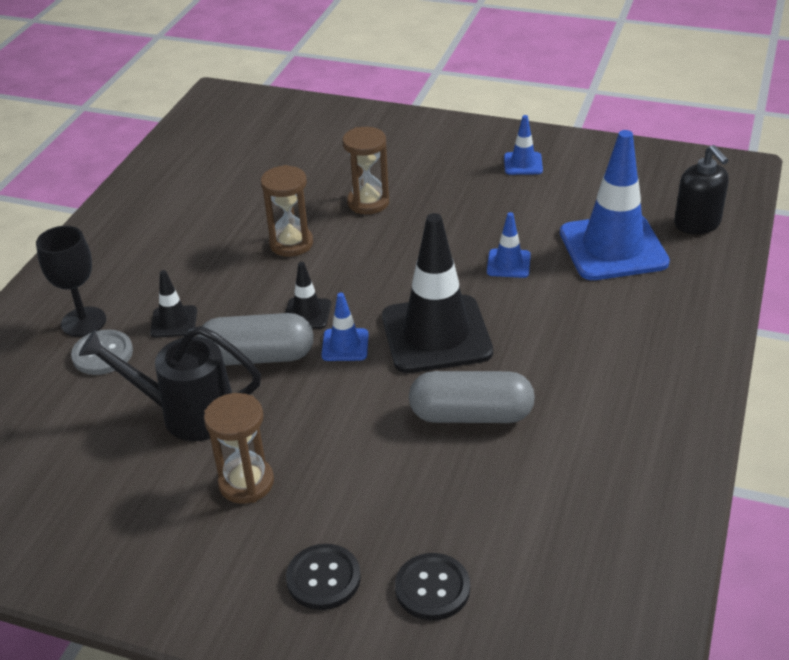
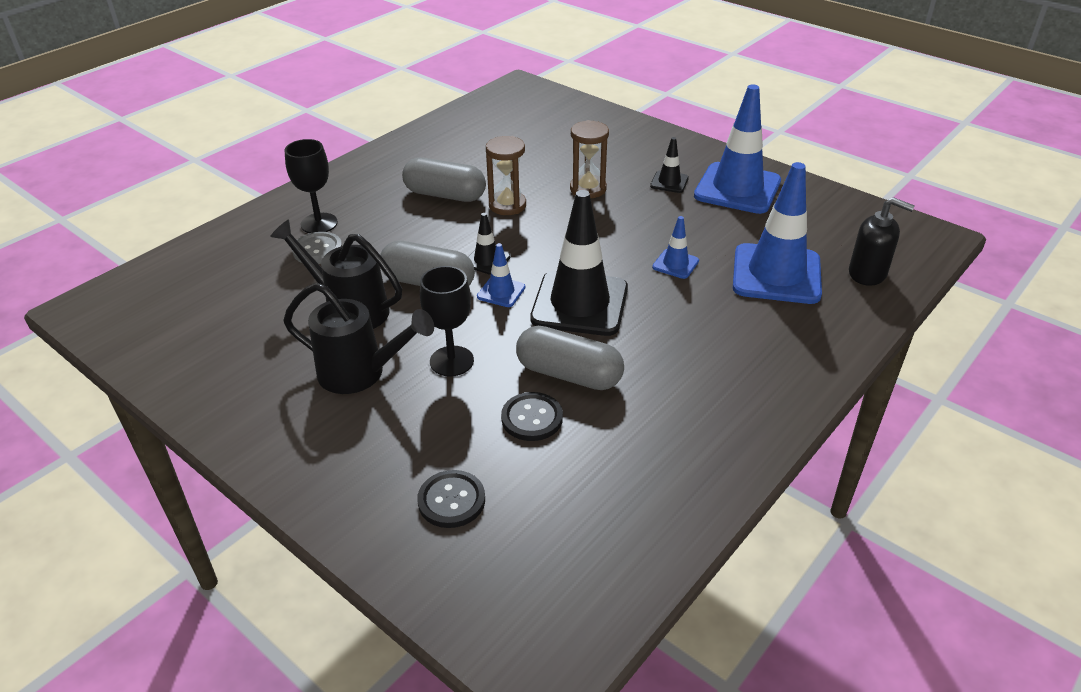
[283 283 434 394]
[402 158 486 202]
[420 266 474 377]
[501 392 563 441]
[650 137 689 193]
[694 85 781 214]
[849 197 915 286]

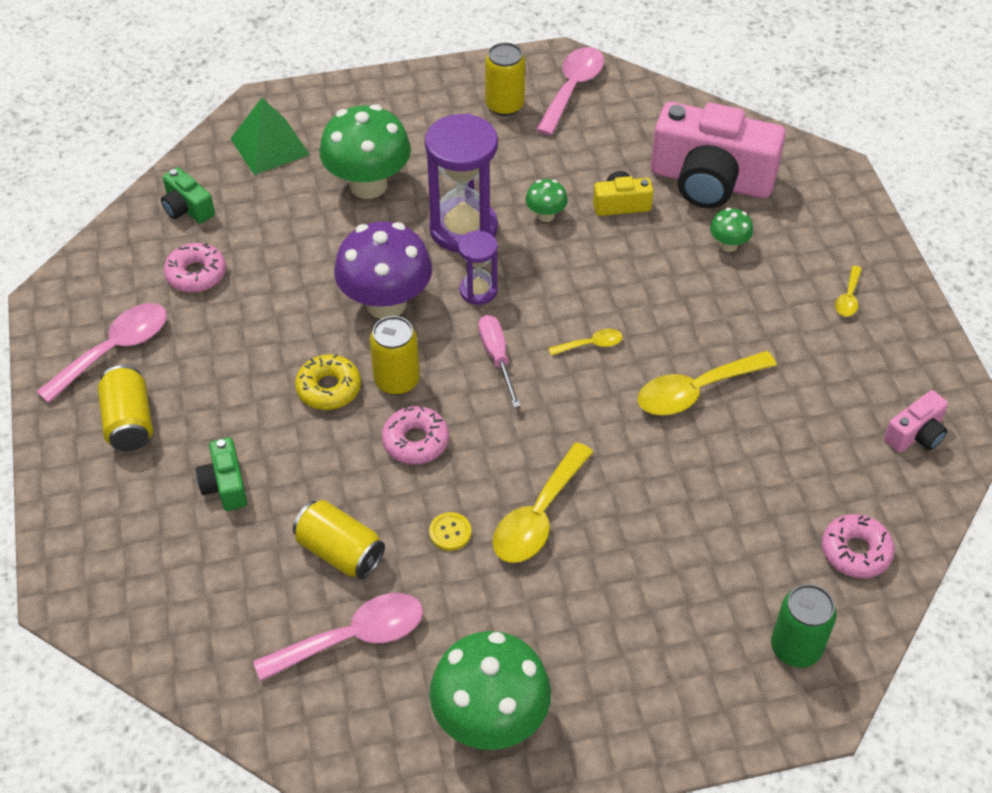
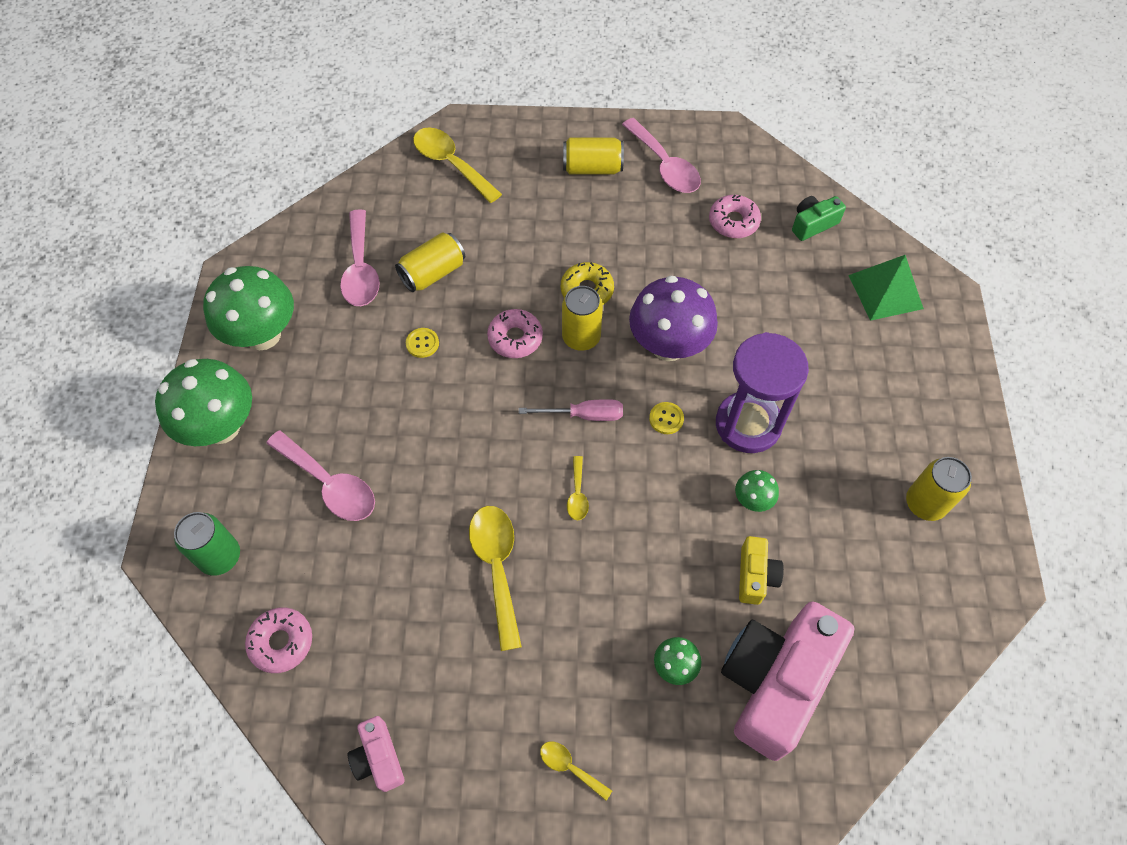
[155 359 252 446]
[266 430 375 521]
[413 127 502 203]
[649 402 684 434]
[196 437 247 511] (first image)

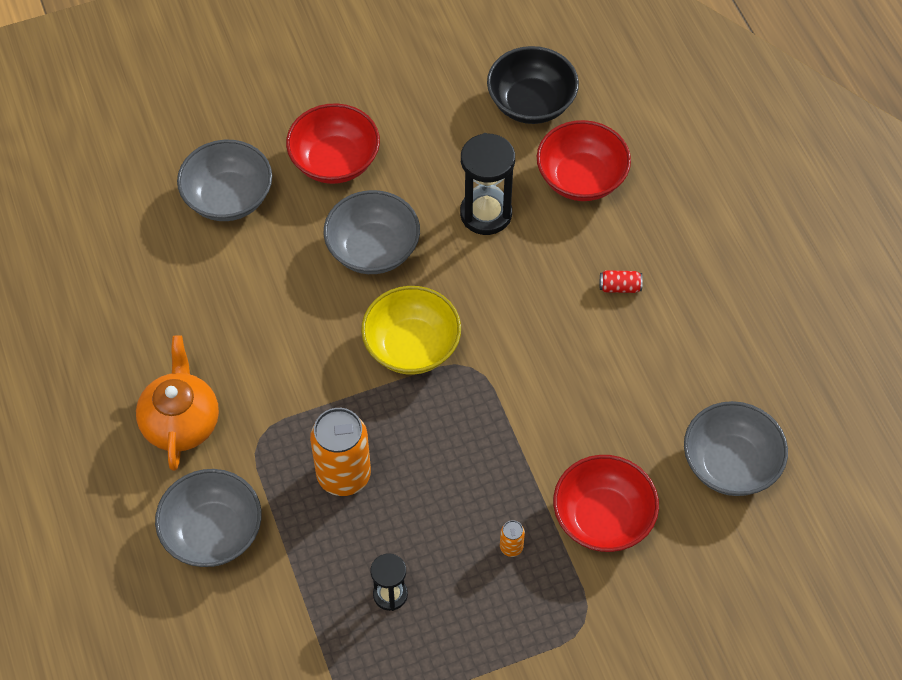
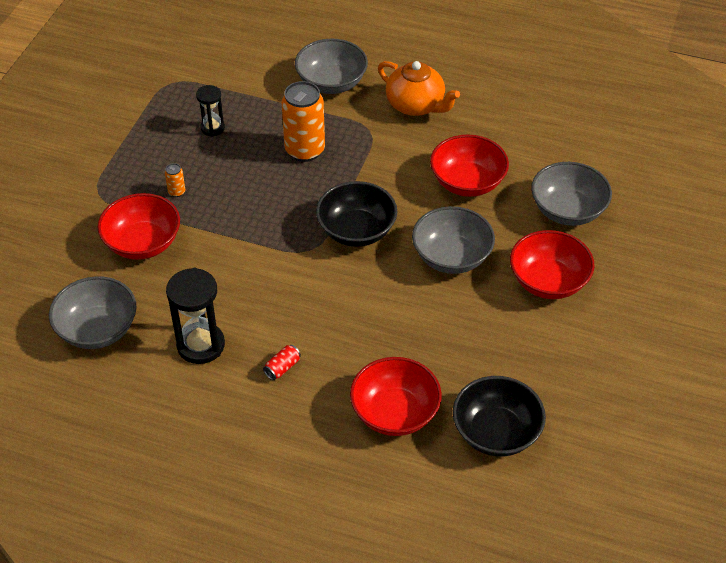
[166 268 225 364]
[316 181 397 247]
[430 135 509 197]

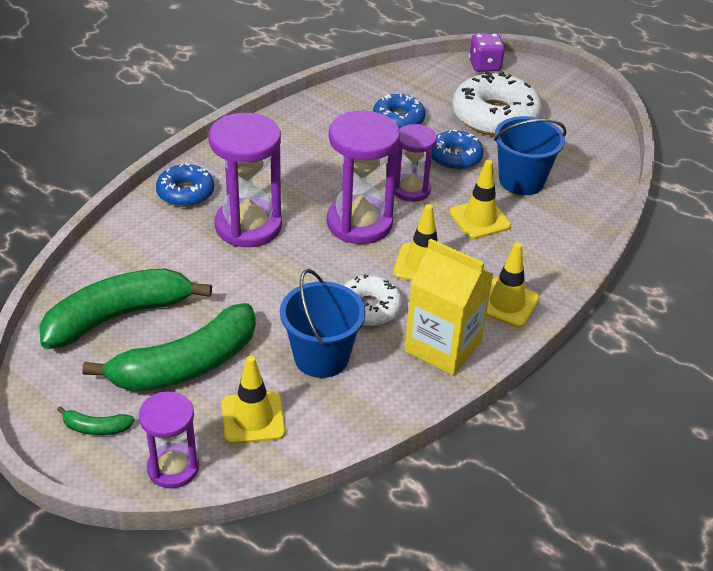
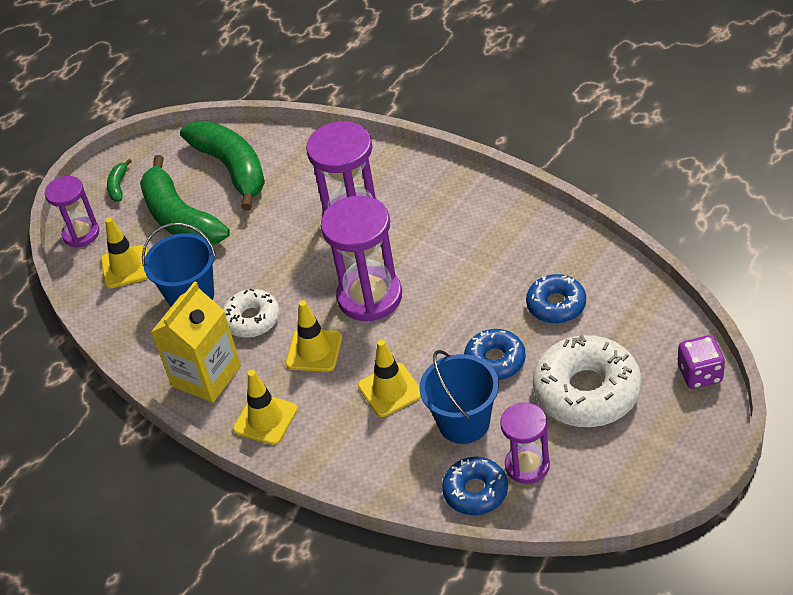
[442 457 508 515]
[500 402 550 484]

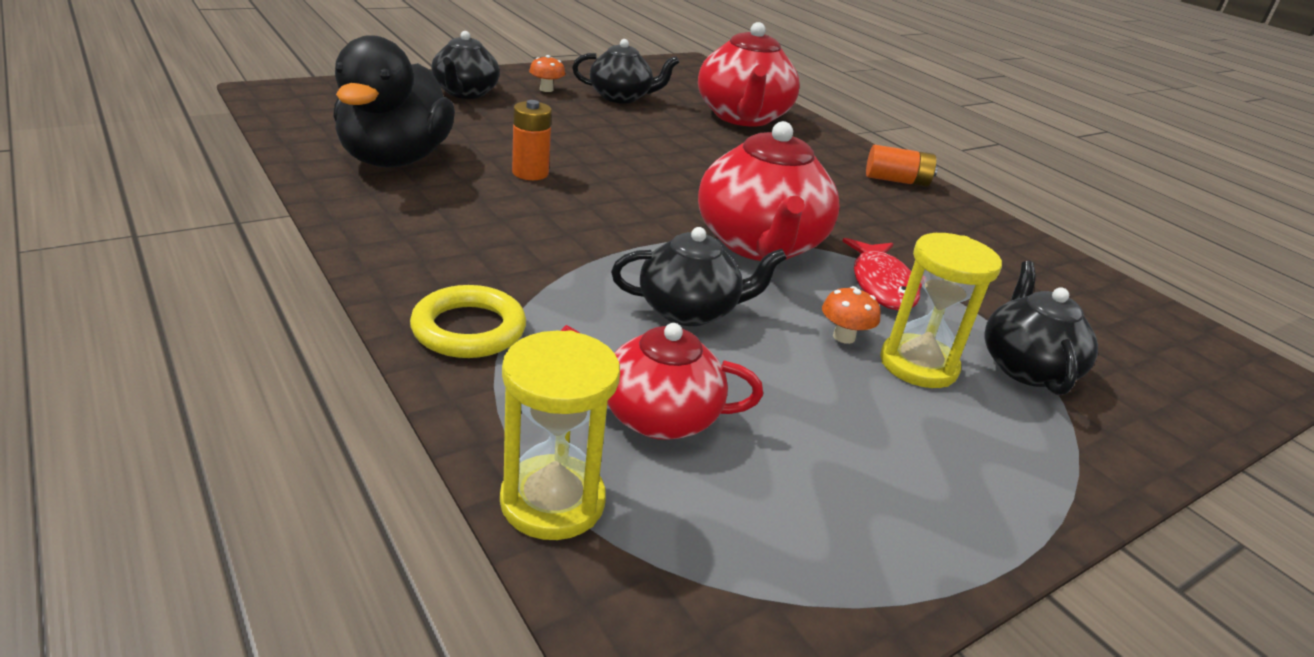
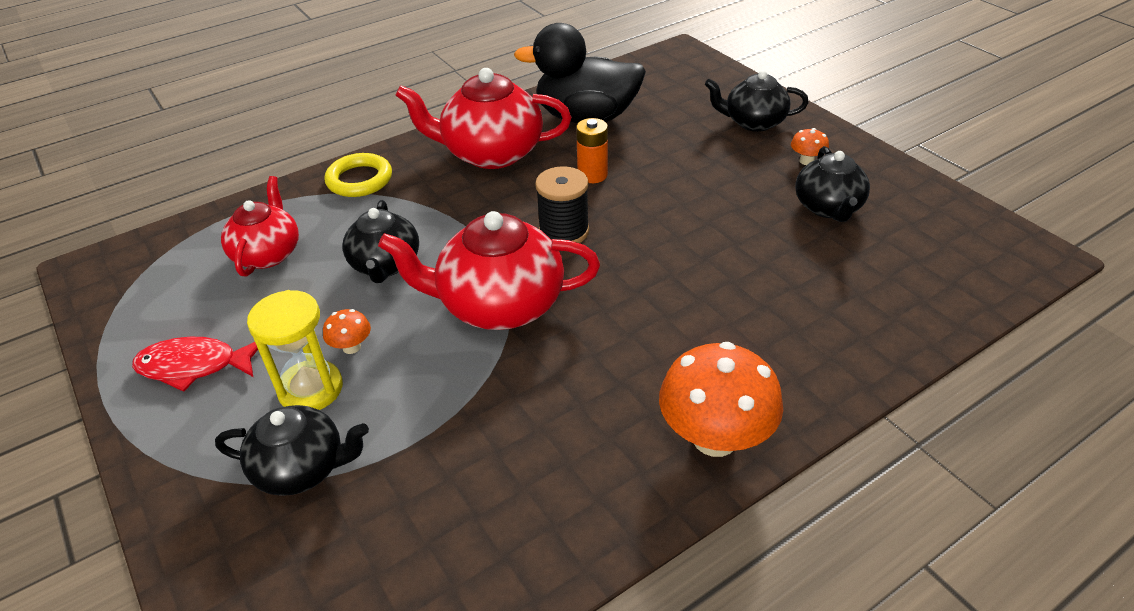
[132 337 258 392]
[395 68 571 169]
[535 166 589 243]
[659 342 783 457]
[500 330 620 540] (first image)

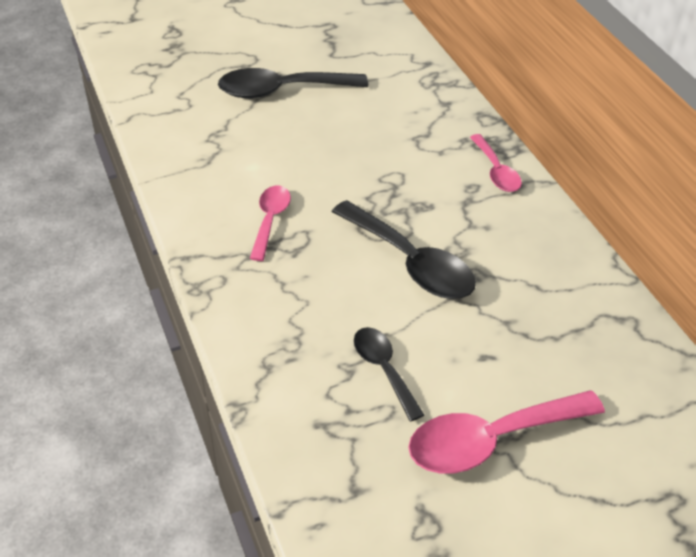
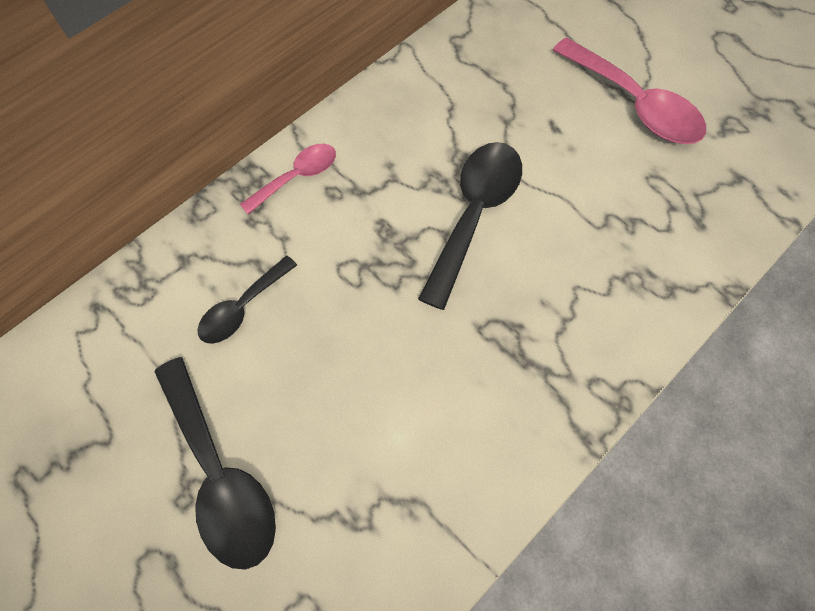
[197 256 297 344]
[250 186 291 261] (first image)

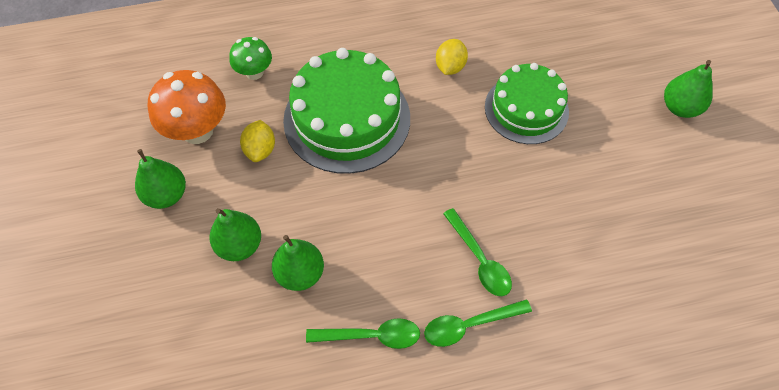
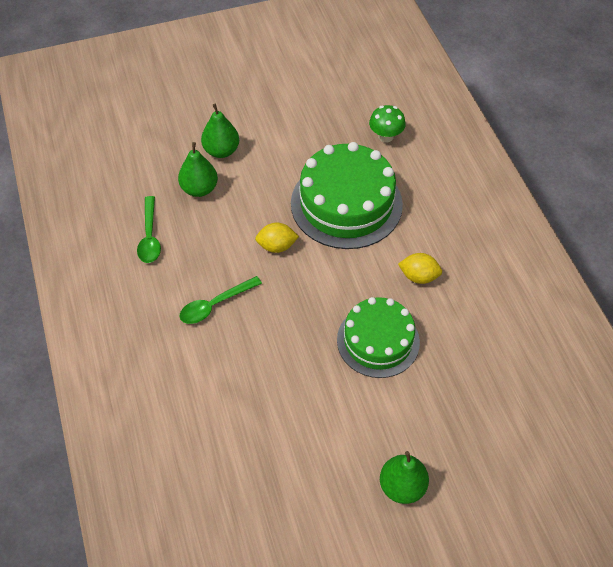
[255 223 299 253]
[135 149 186 209] (first image)
[148 70 226 144] (first image)
[424 299 532 347] (first image)

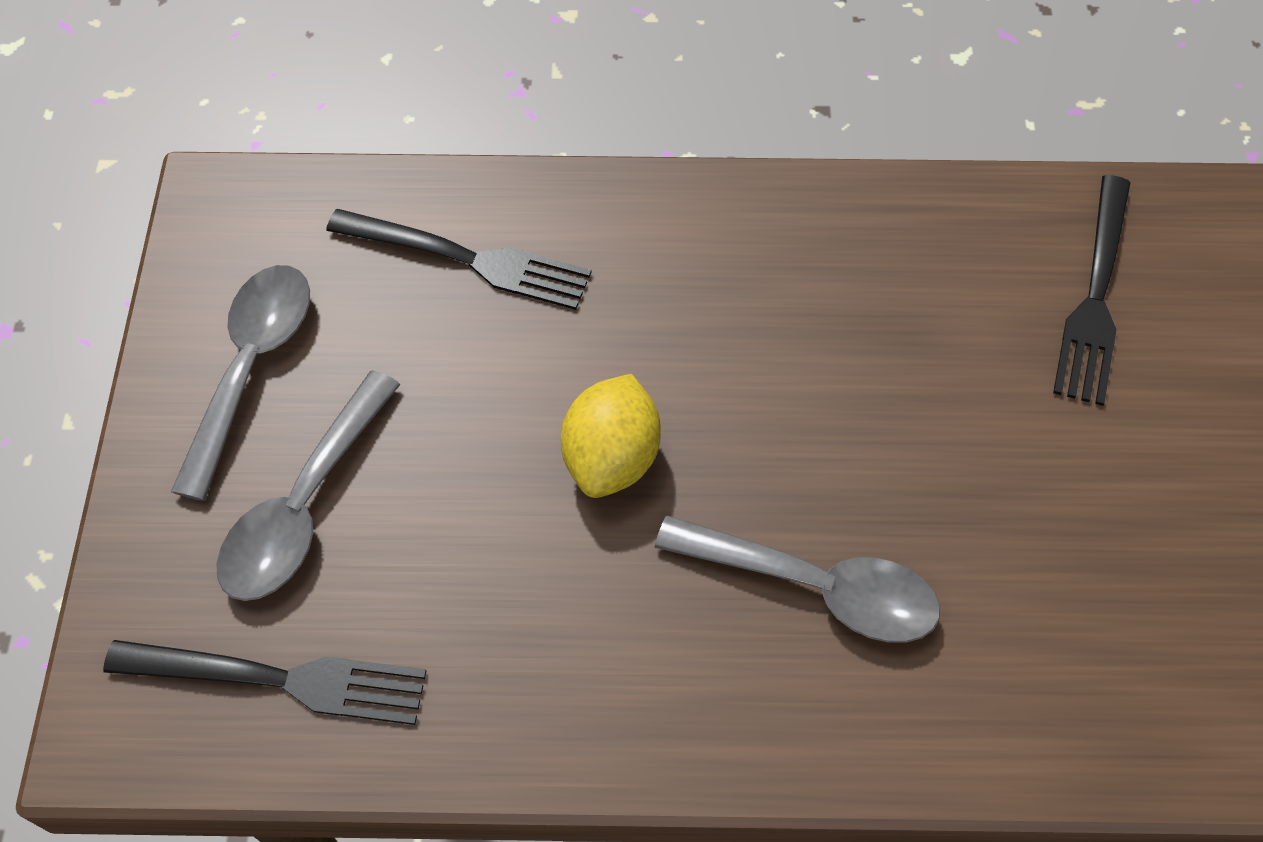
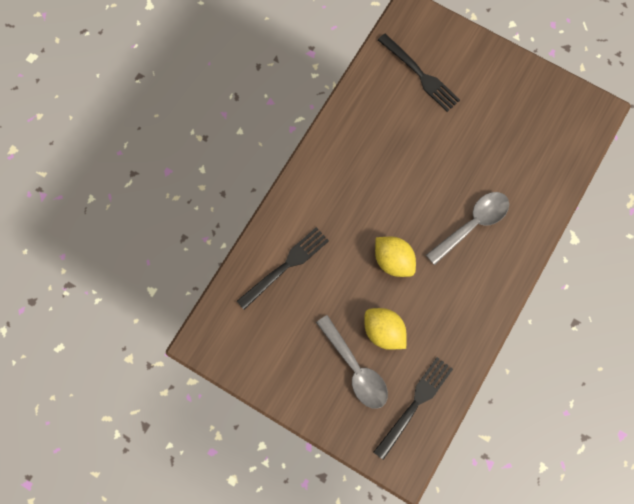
[364 308 406 350]
[171 265 310 501] (first image)

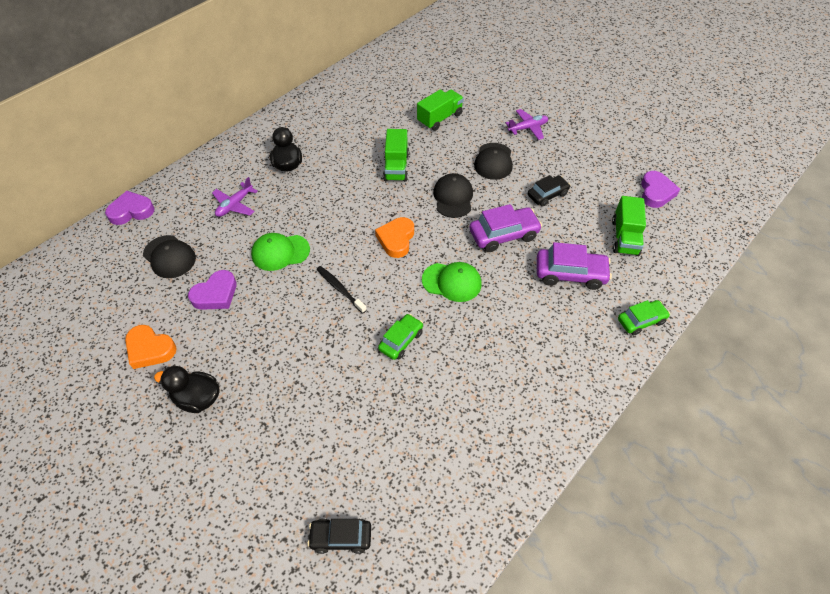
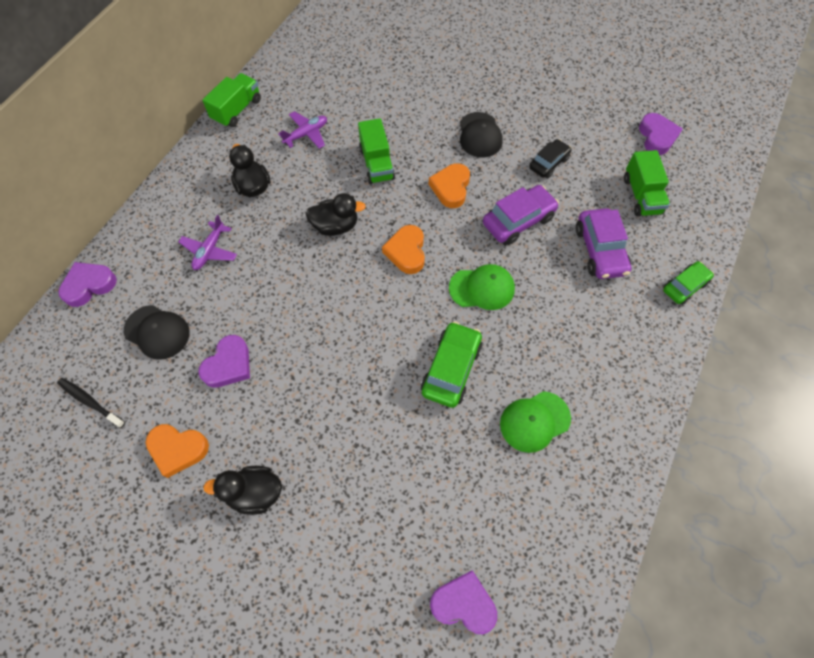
[57 378 125 428]
[202 73 261 127]
[278 111 327 149]
[305 193 366 236]
[421 321 482 408]
[429 163 470 208]
[430 570 497 634]
[500 391 571 453]
[576 208 631 279]

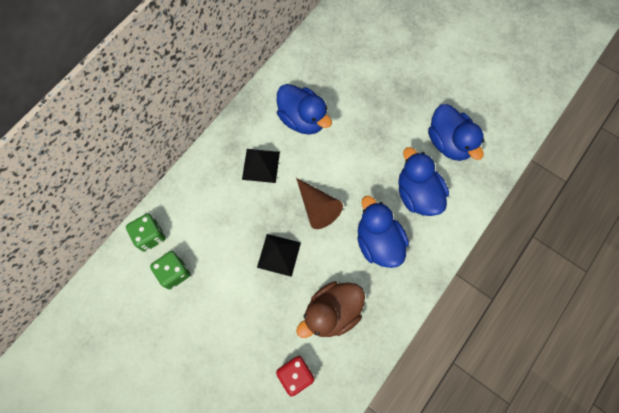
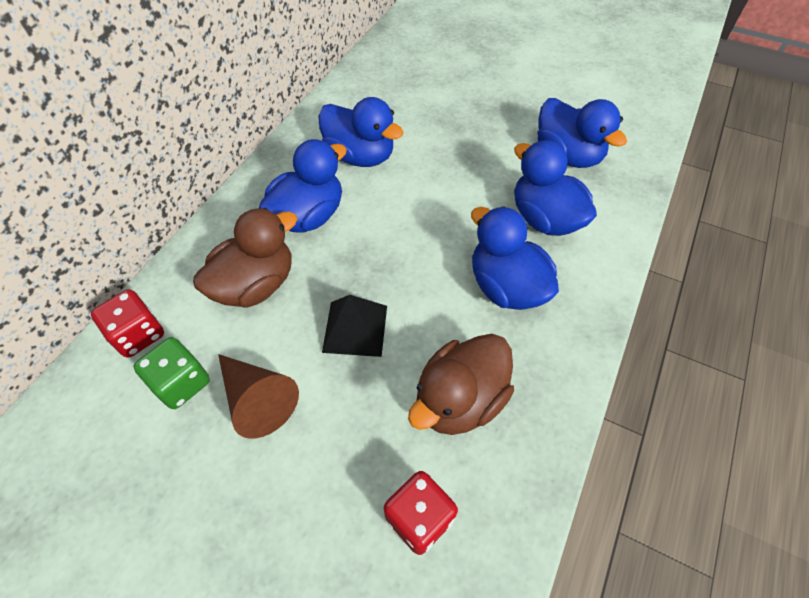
[91 289 164 358]
[193 208 297 308]
[218 354 299 439]
[259 139 347 233]

